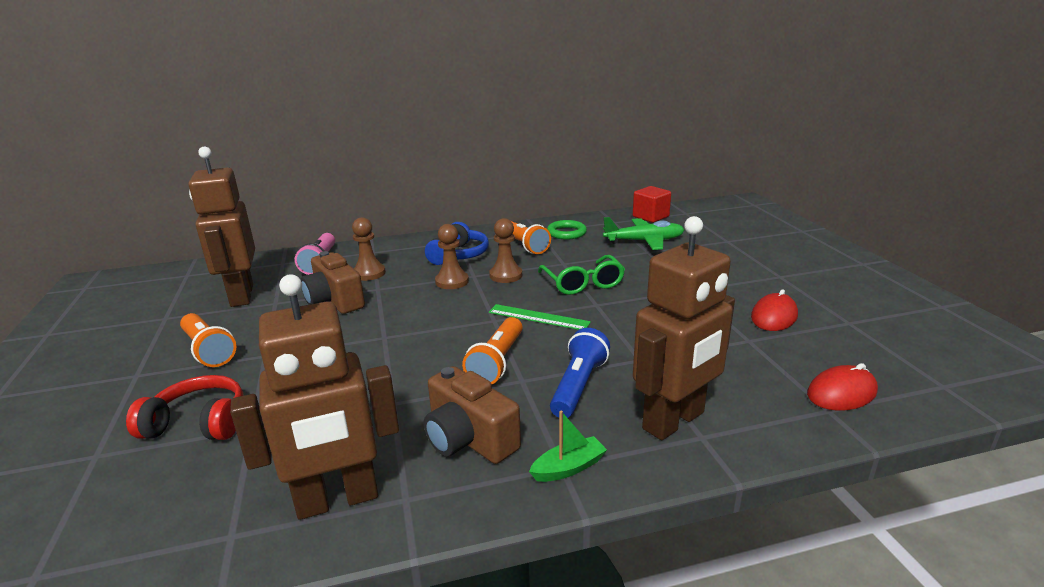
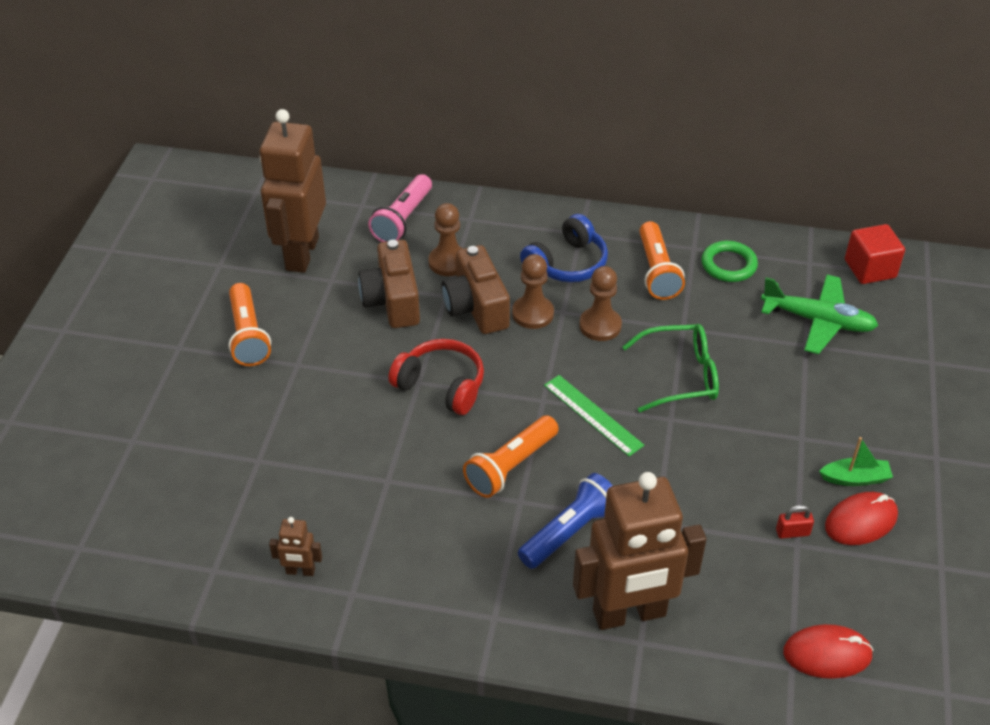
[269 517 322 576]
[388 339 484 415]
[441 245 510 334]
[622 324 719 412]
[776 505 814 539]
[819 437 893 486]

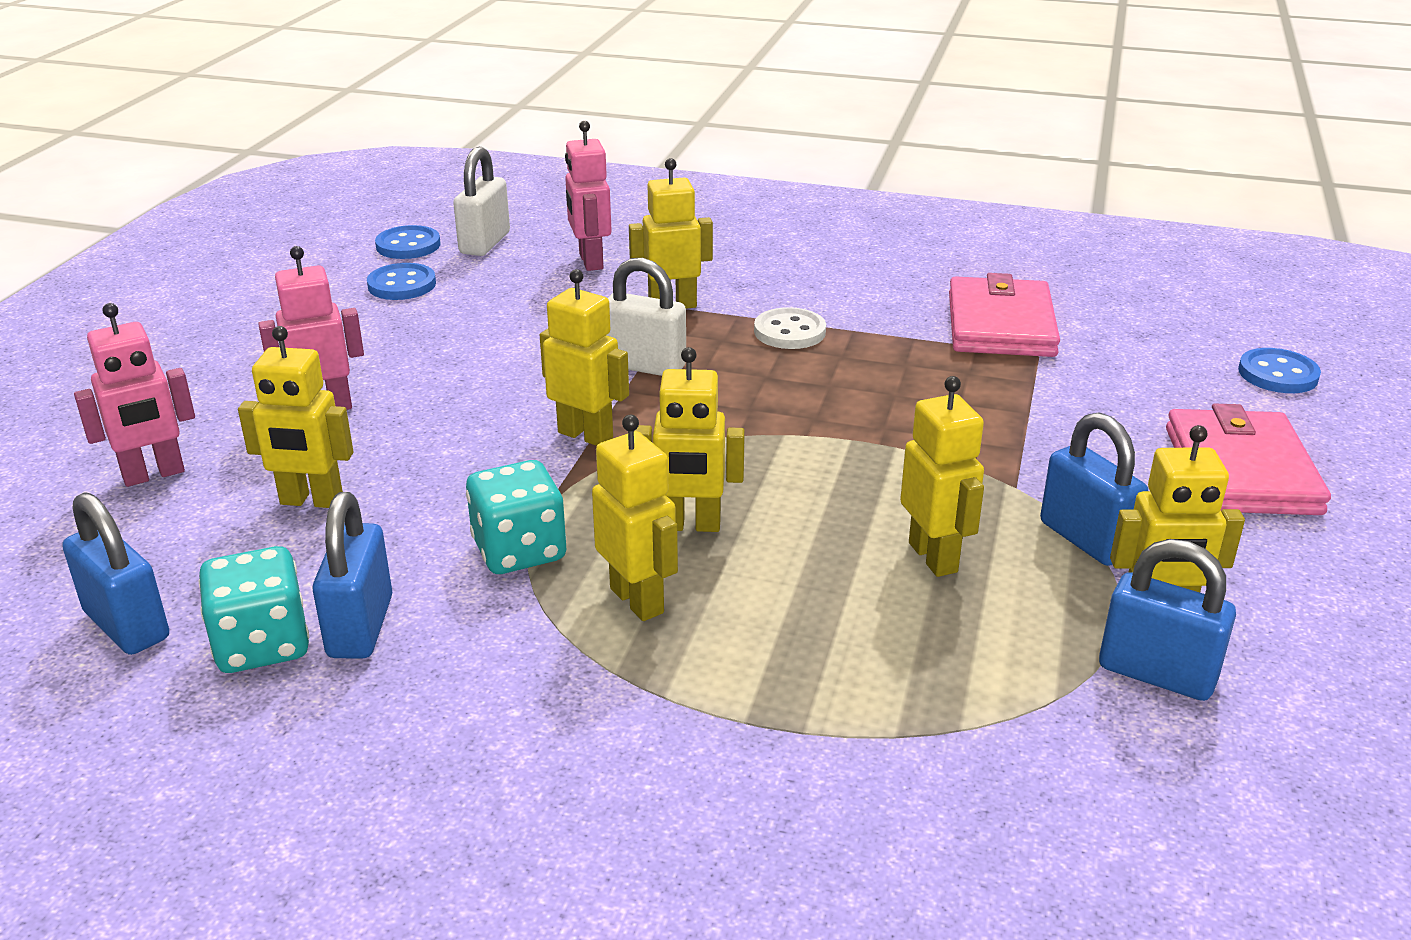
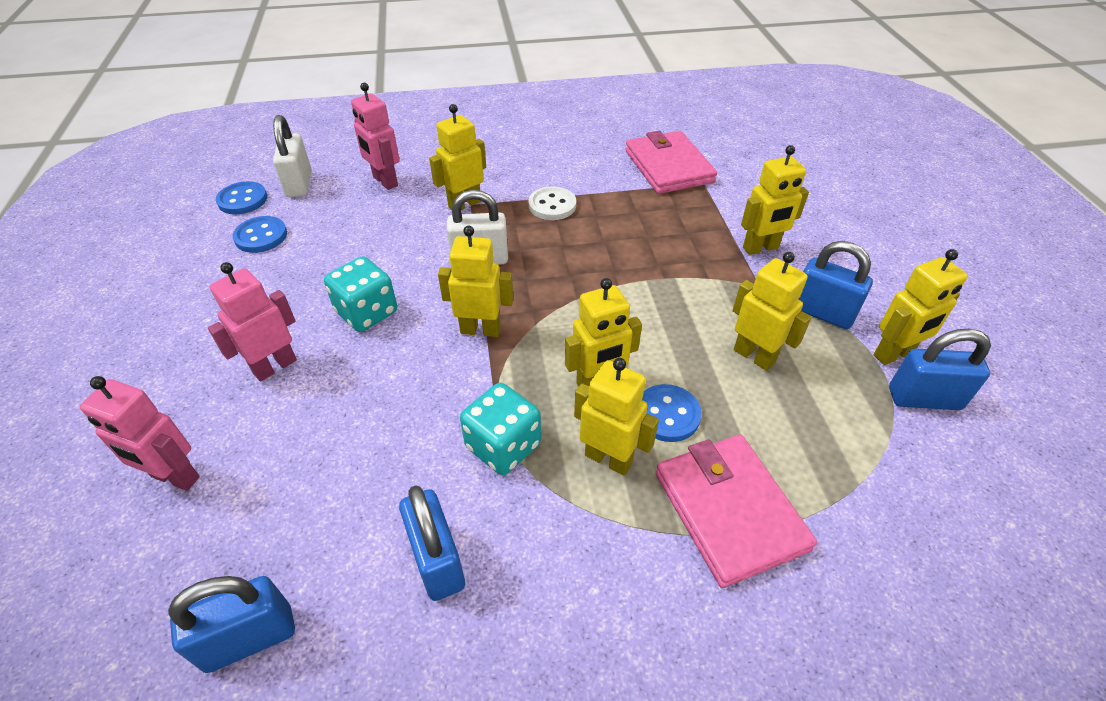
[80 376 200 491]
[168 576 295 673]
[324 256 397 332]
[642 384 702 442]
[656 435 817 588]
[741 145 809 255]

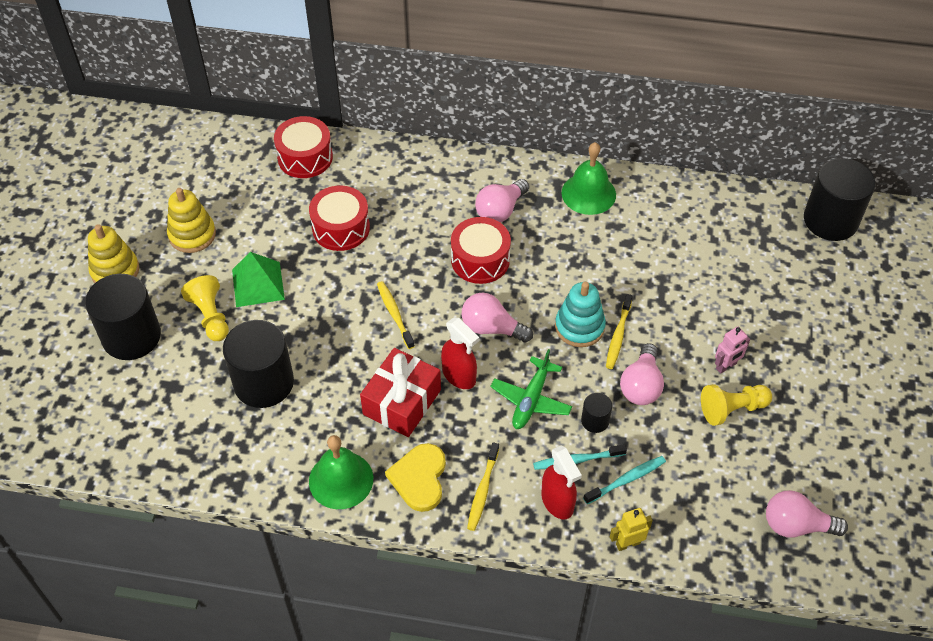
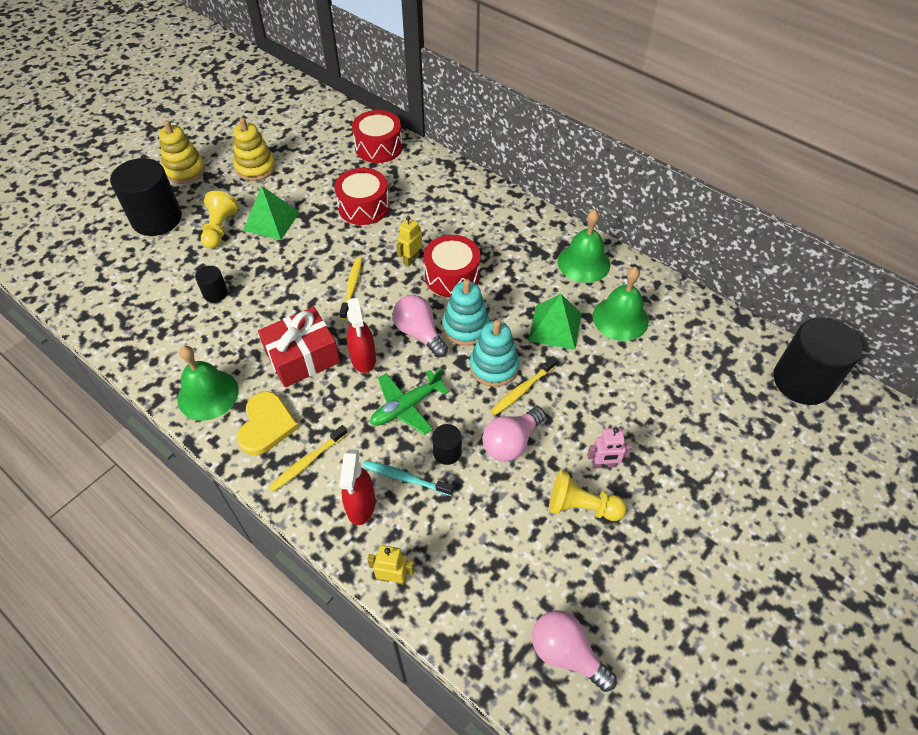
[195 266 228 303]
[237 391 299 455]
[396 216 422 266]
[442 279 490 346]
[528 294 582 350]
[593 267 649 341]
[475 179 529 222] (first image)
[583 456 666 504] (first image)

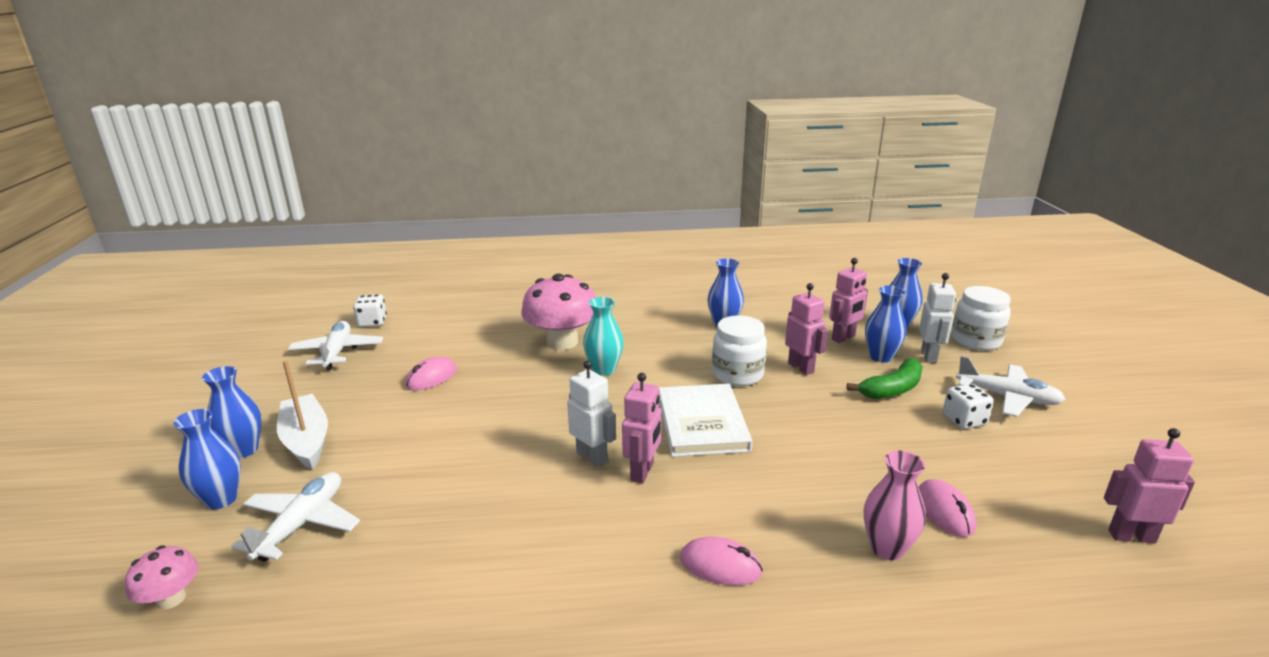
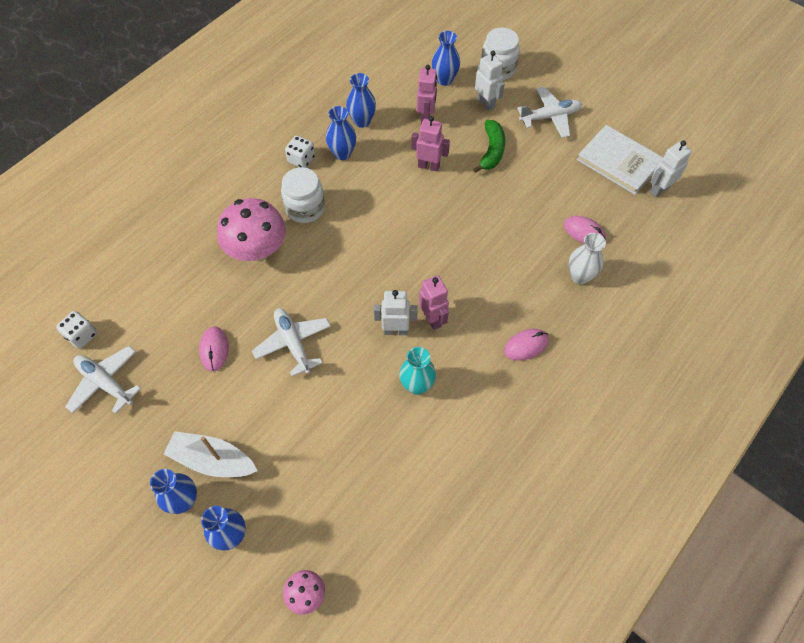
[252 308 331 377]
[281 167 325 223]
[285 135 315 168]
[346 73 376 128]
[399 347 436 395]
[569 233 606 284]
[577 125 663 195]
[650 141 692 198]

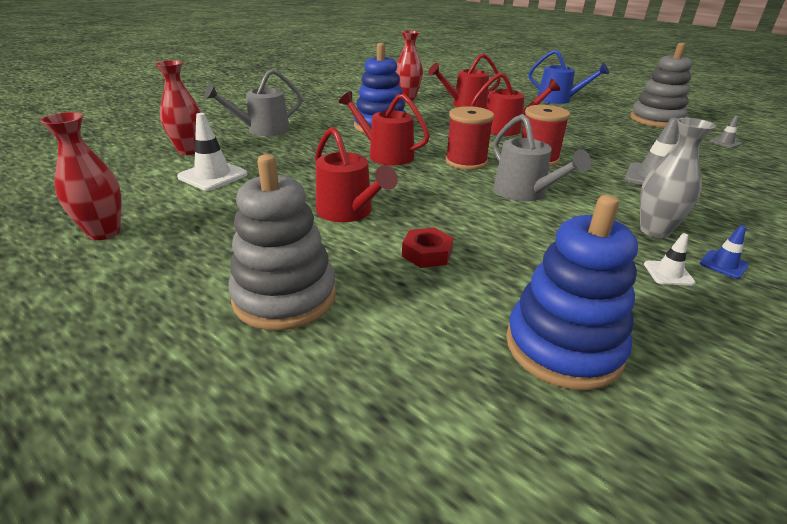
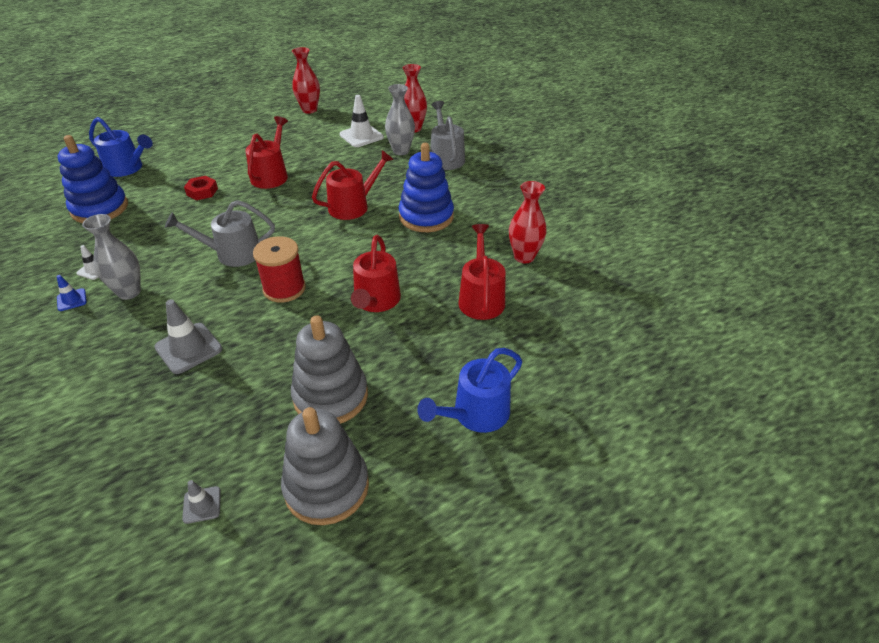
[89 117 153 177]
[245 116 288 189]
[291 315 368 424]
[385 84 415 155]
[445 106 494 170] (first image)

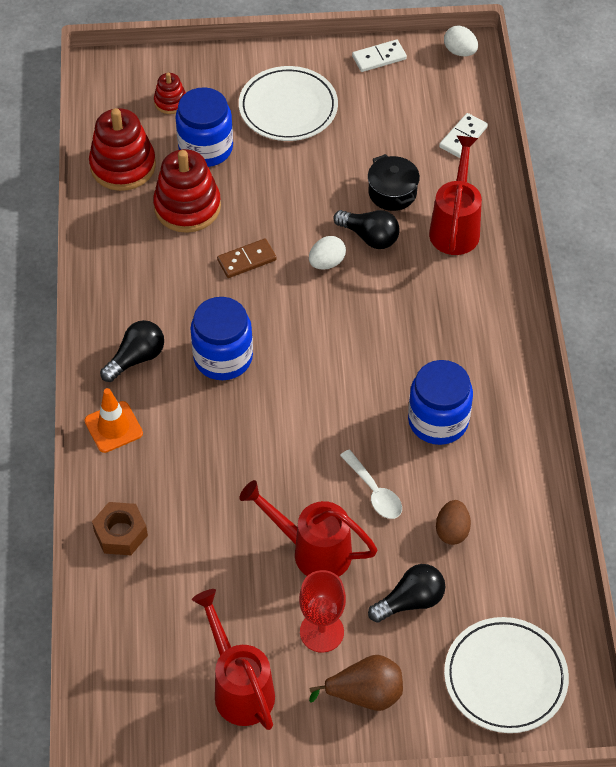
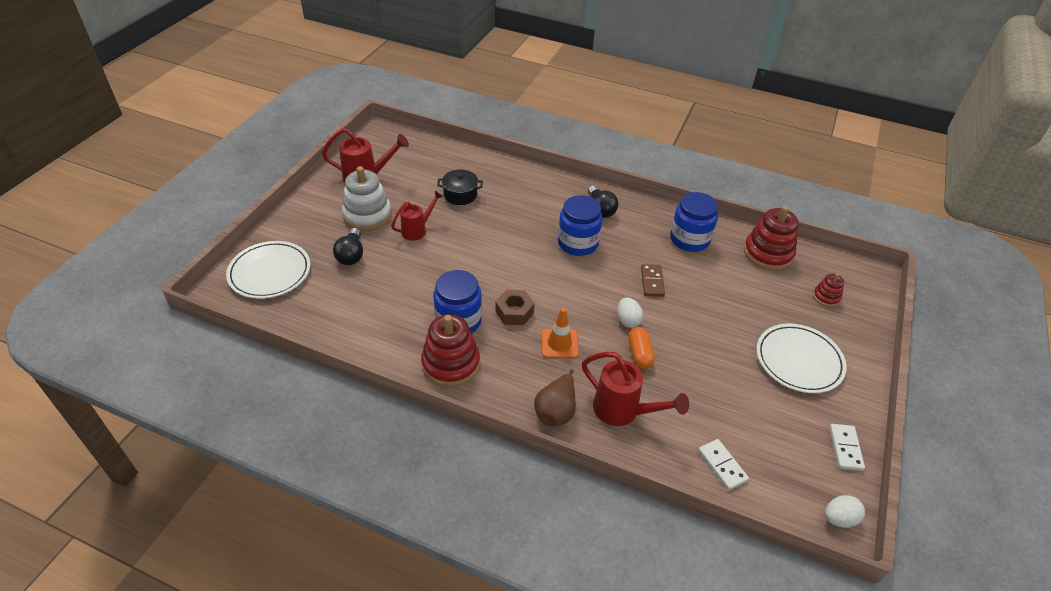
[342 166 392 231]
[391 191 443 241]
[421 314 480 387]
[437 170 483 205]
[495 290 535 325]
[534 369 576 426]
[541 308 579 359]
[628 327 655 369]
[670 192 718 252]
[340 450 402 519] (first image)
[436 500 471 545] (first image)

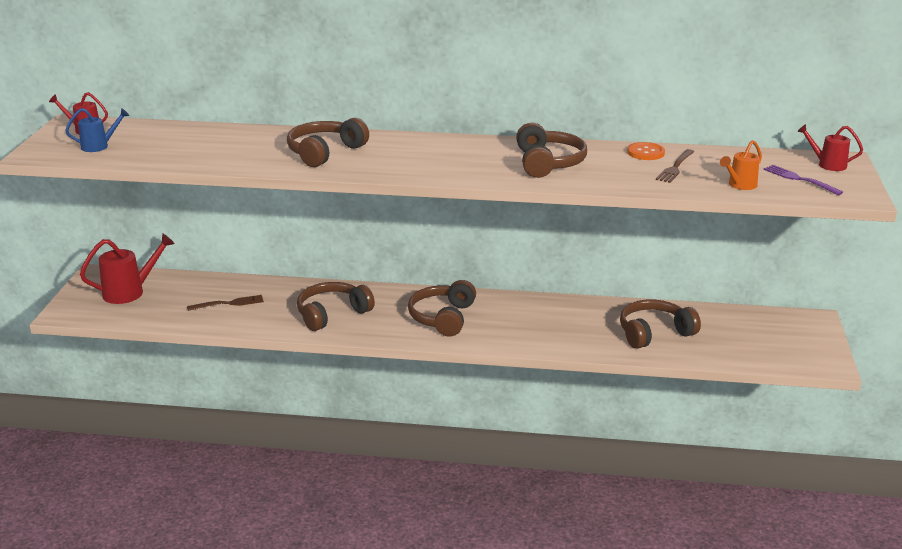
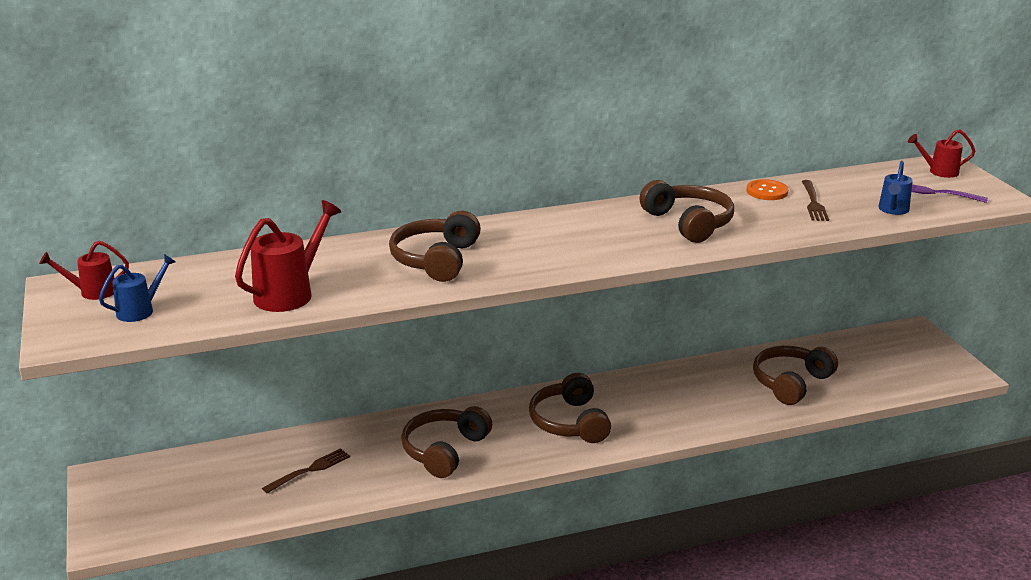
[235 200 342 312]
[878 161 913 215]

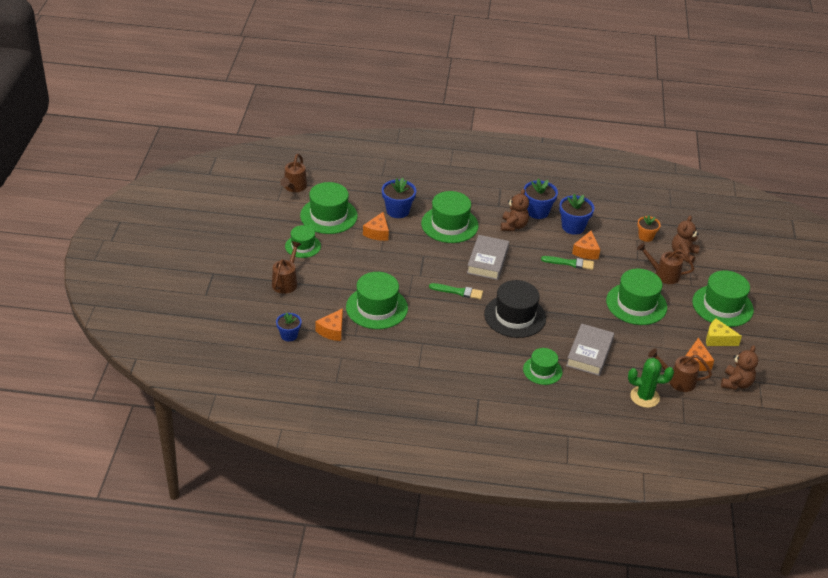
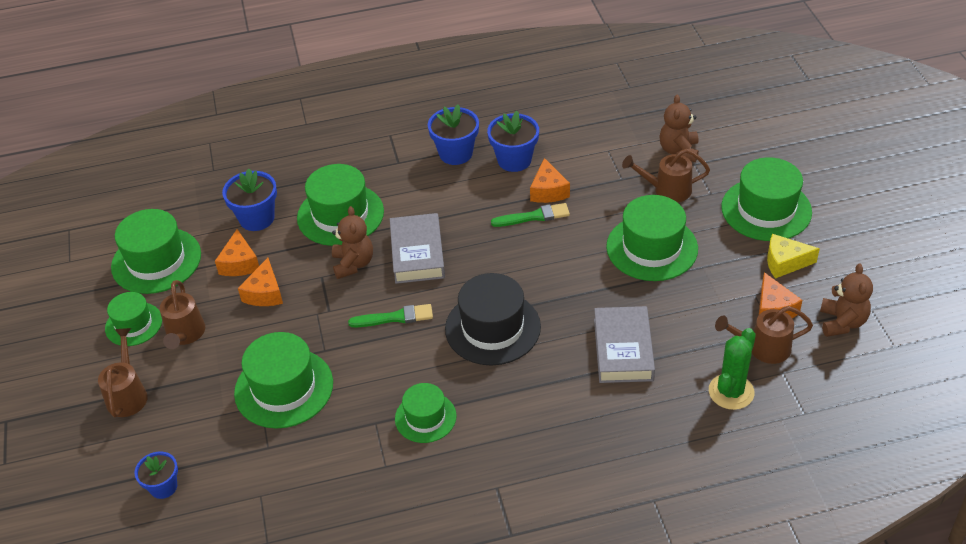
[160 280 205 349]
[238 258 283 306]
[332 206 373 279]
[395 383 457 443]
[709 328 756 410]
[637 215 661 242] (first image)

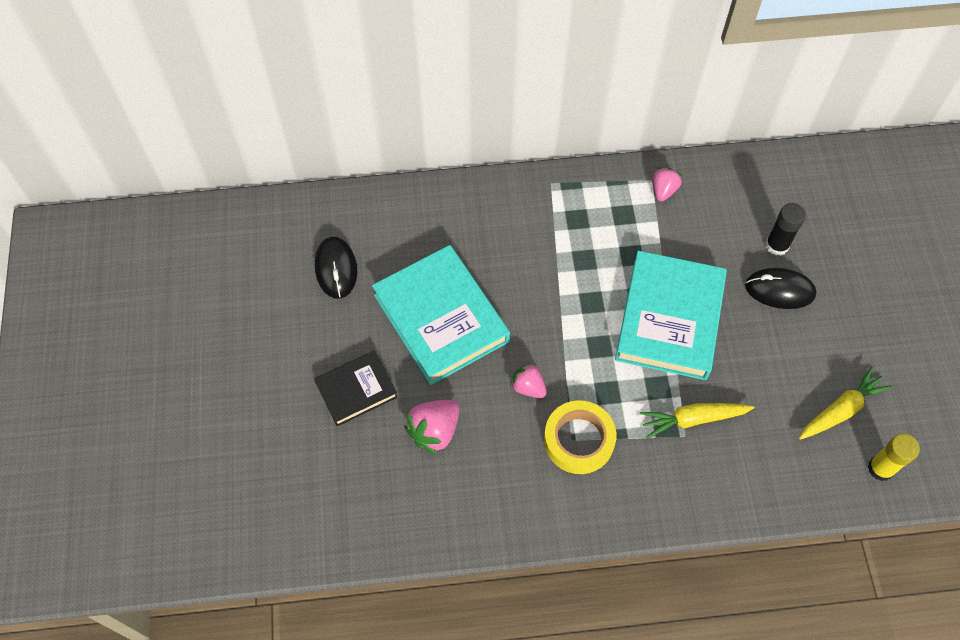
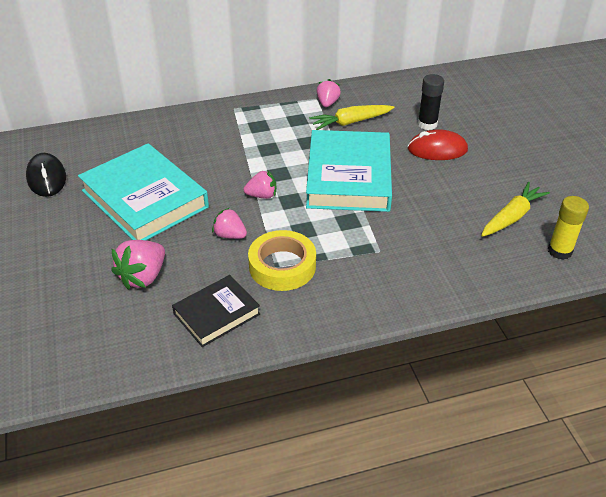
[172 275 260 347]
[244 171 276 199]
[309 105 394 130]
[408 129 468 160]

